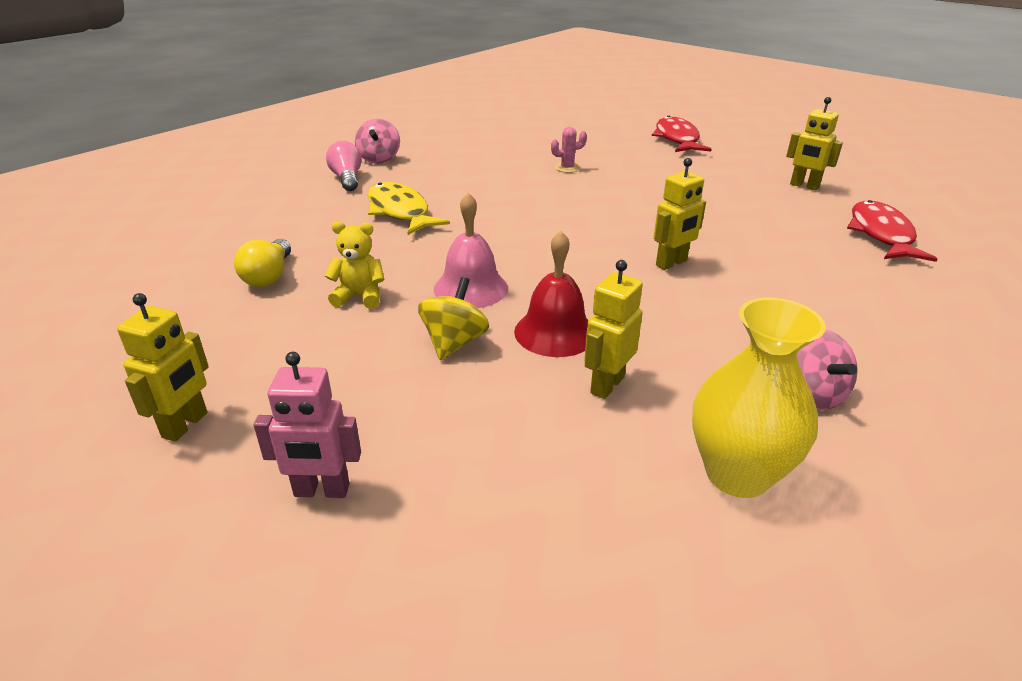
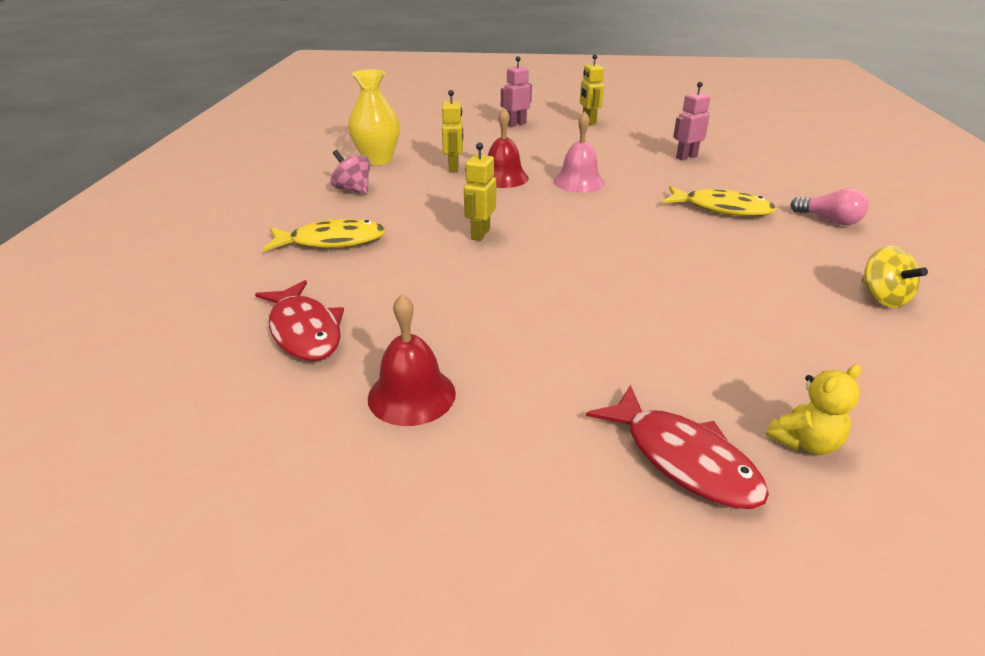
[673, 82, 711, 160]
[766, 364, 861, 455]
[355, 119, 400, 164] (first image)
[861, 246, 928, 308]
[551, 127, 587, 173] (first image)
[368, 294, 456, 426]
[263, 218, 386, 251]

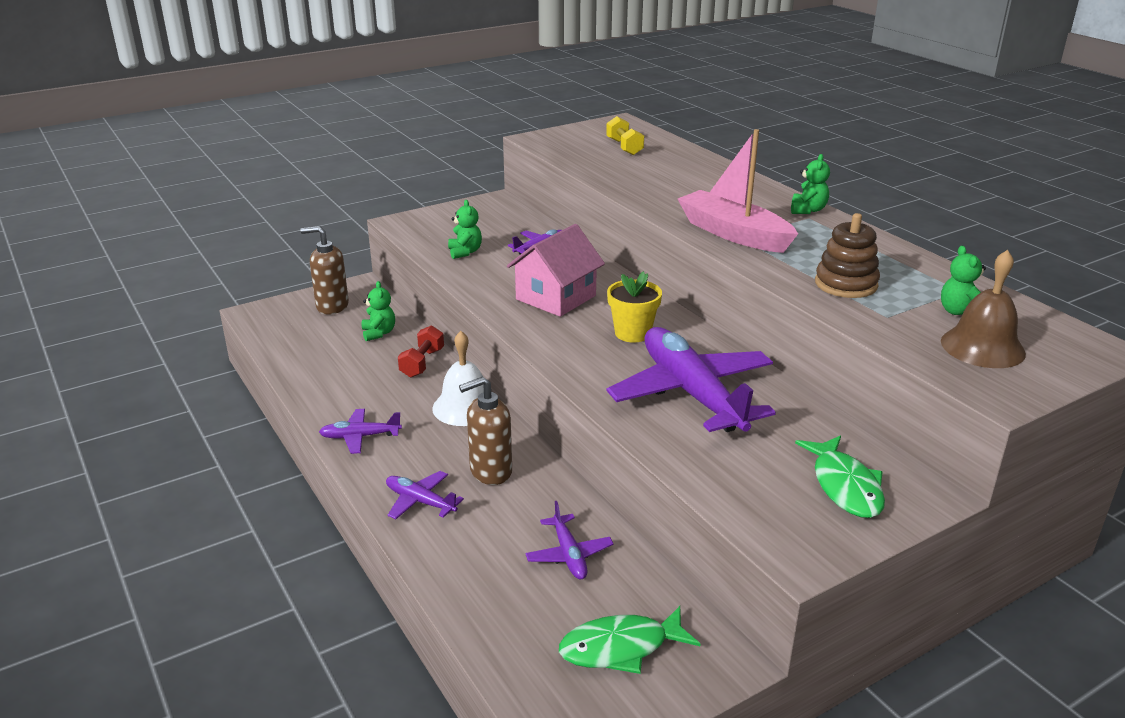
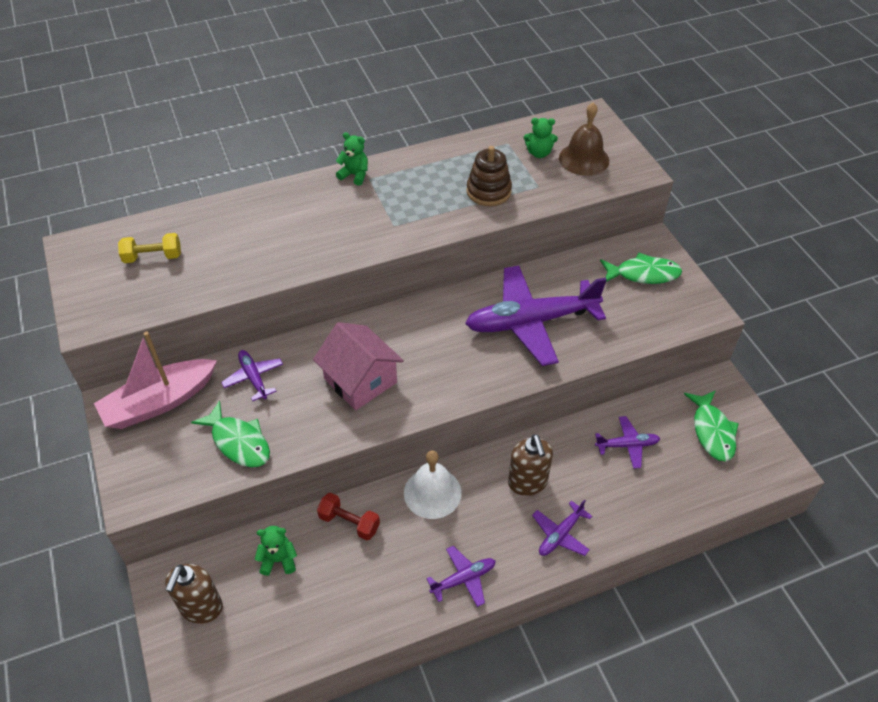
[426, 546, 496, 607]
[191, 401, 270, 467]
[607, 271, 662, 343] (first image)
[94, 331, 217, 429]

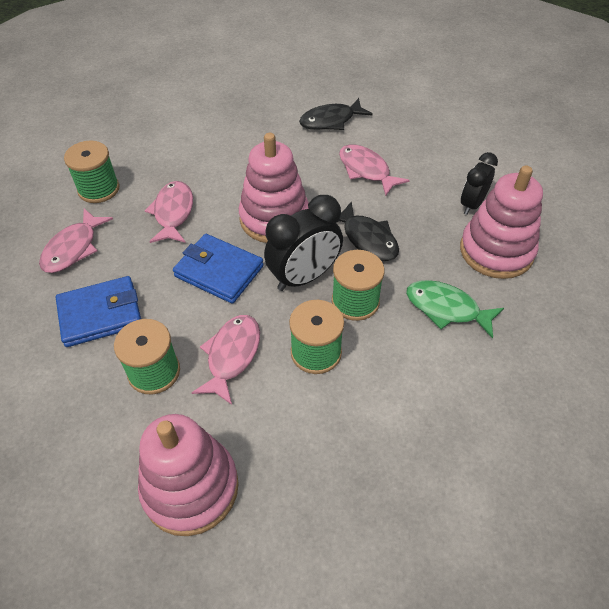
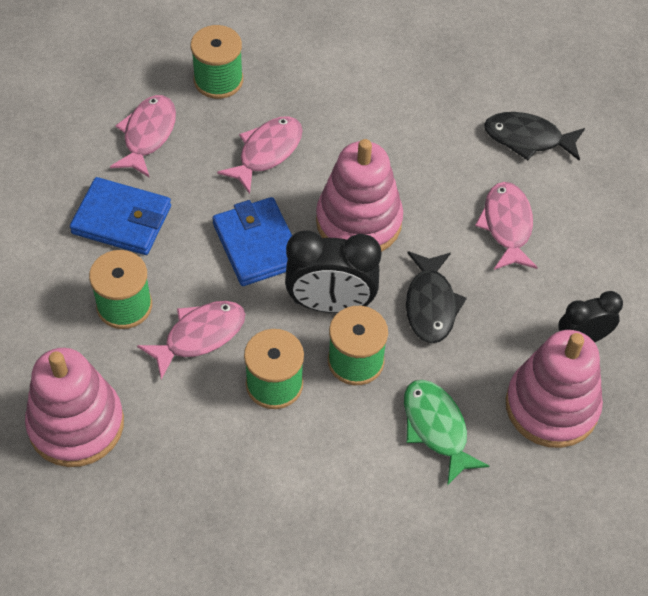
[110, 95, 176, 178]

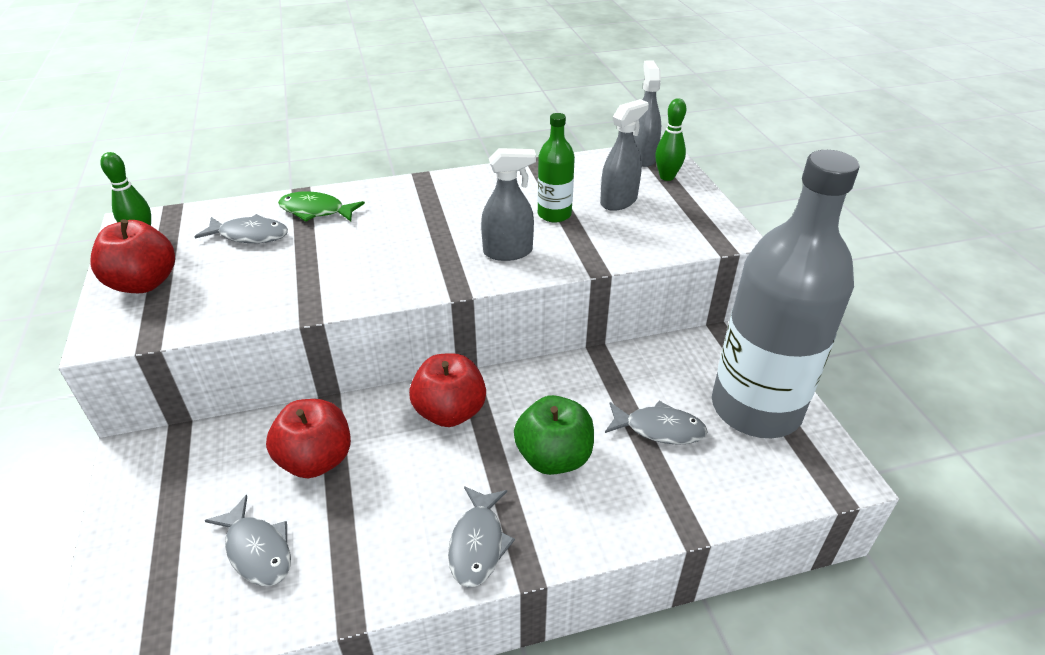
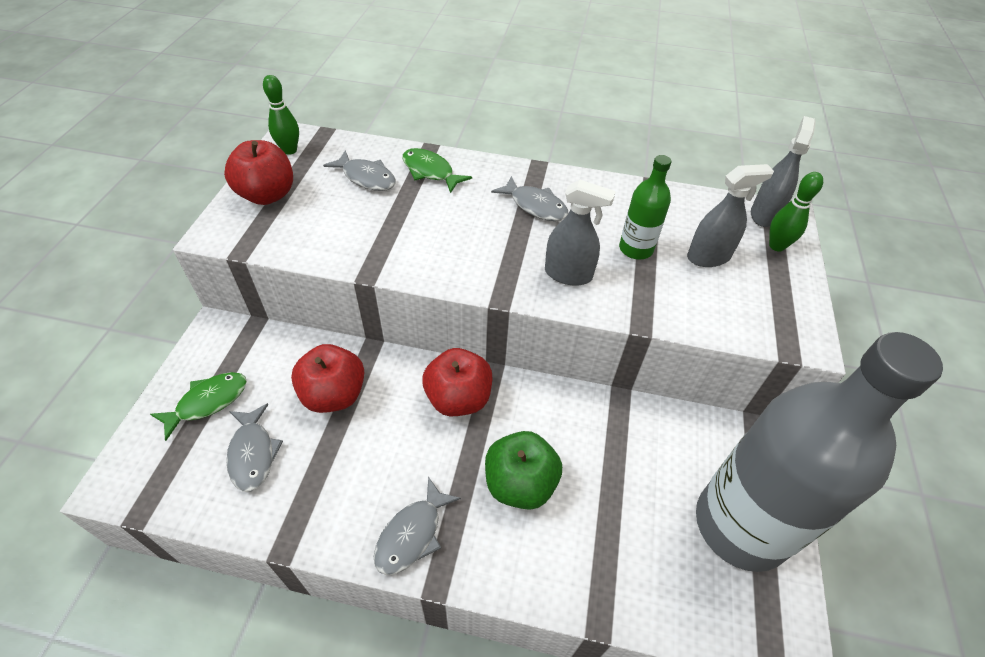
[491, 176, 569, 221]
[150, 372, 247, 441]

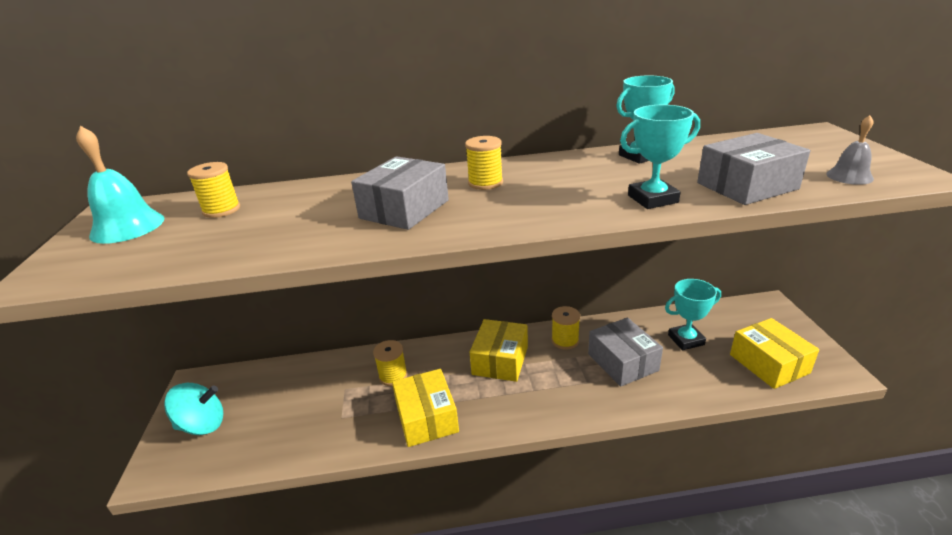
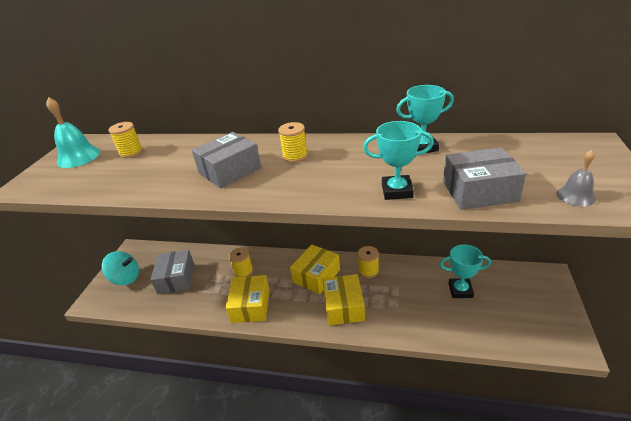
[150, 250, 194, 294]
[322, 274, 365, 325]

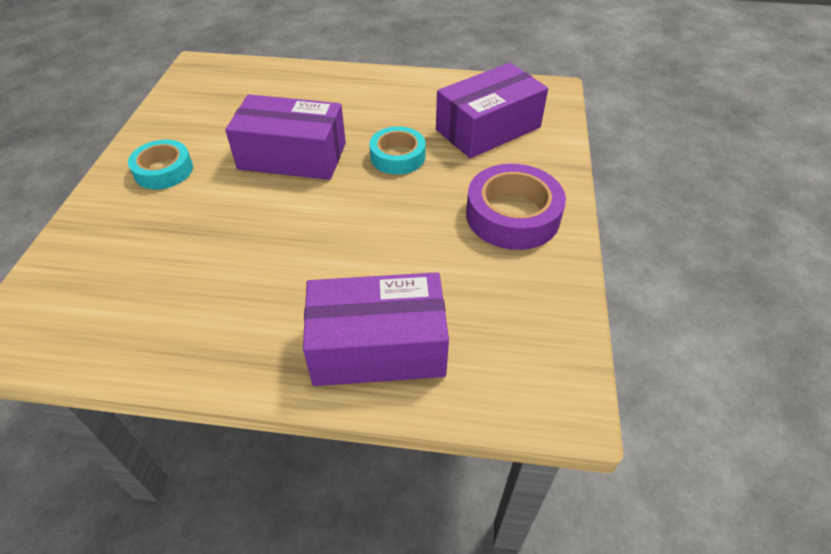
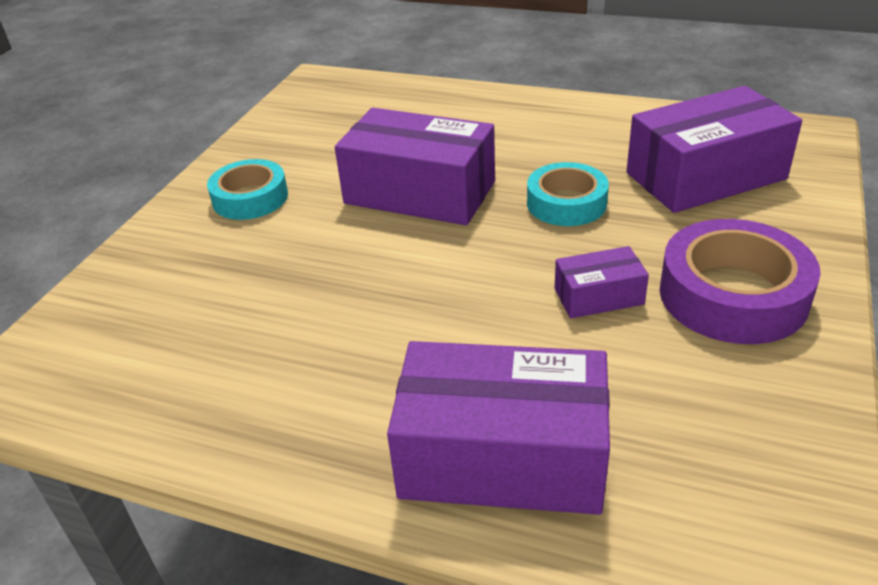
[555, 246, 649, 318]

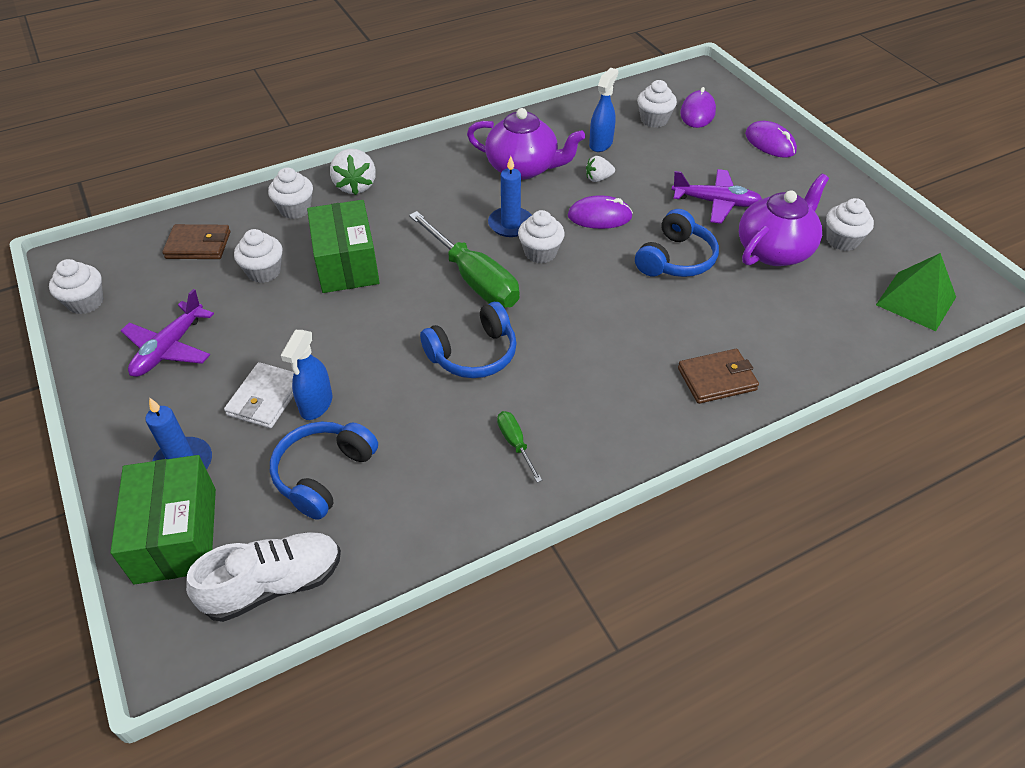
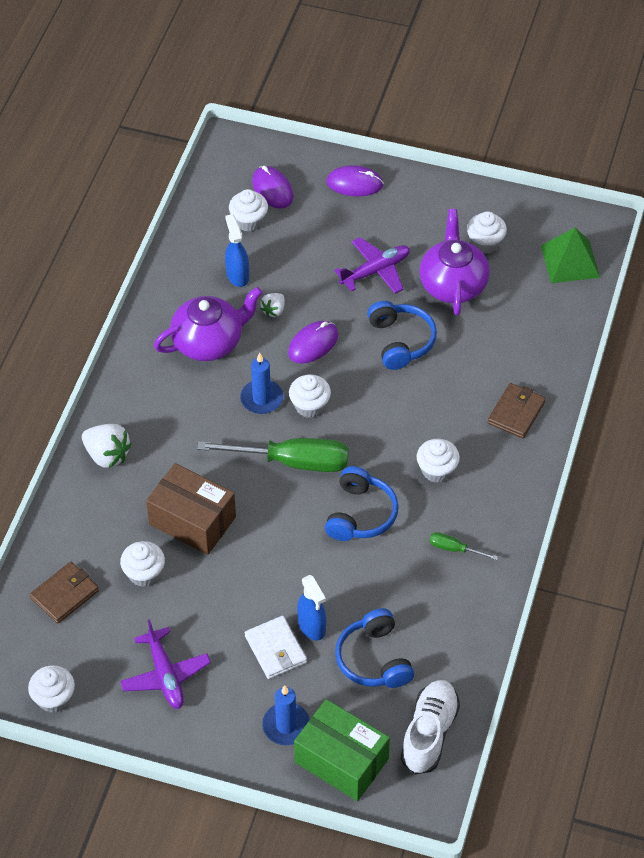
[417, 439, 460, 483]
[146, 463, 236, 555]

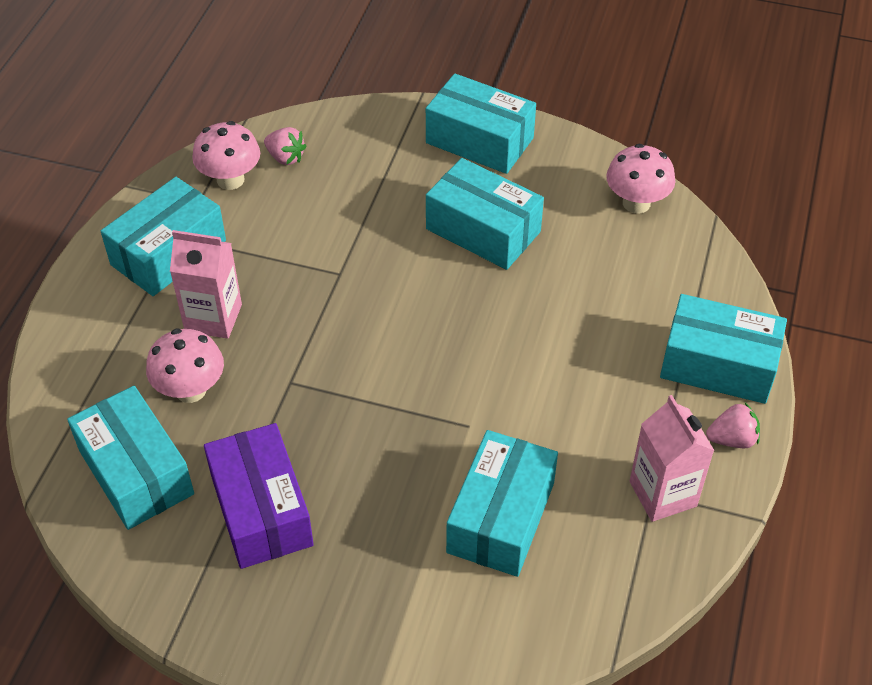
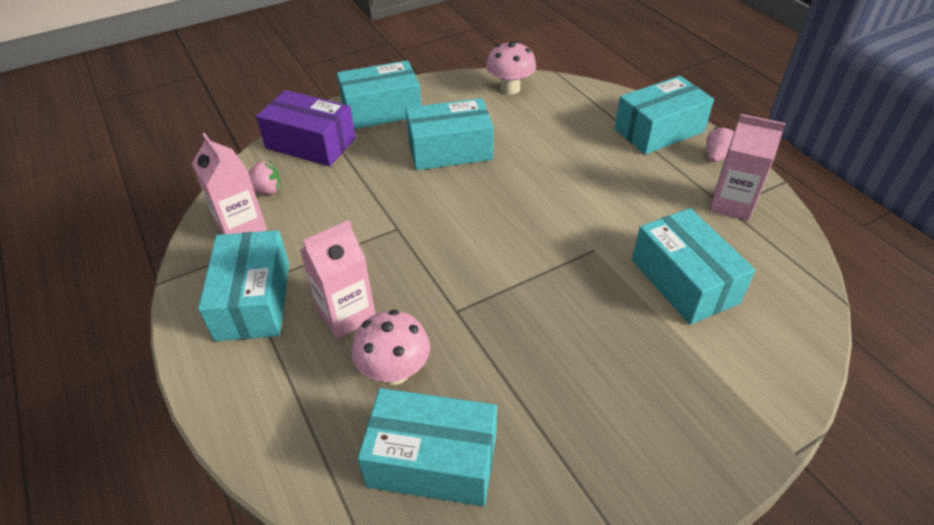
[192, 133, 267, 234]
[256, 90, 356, 166]

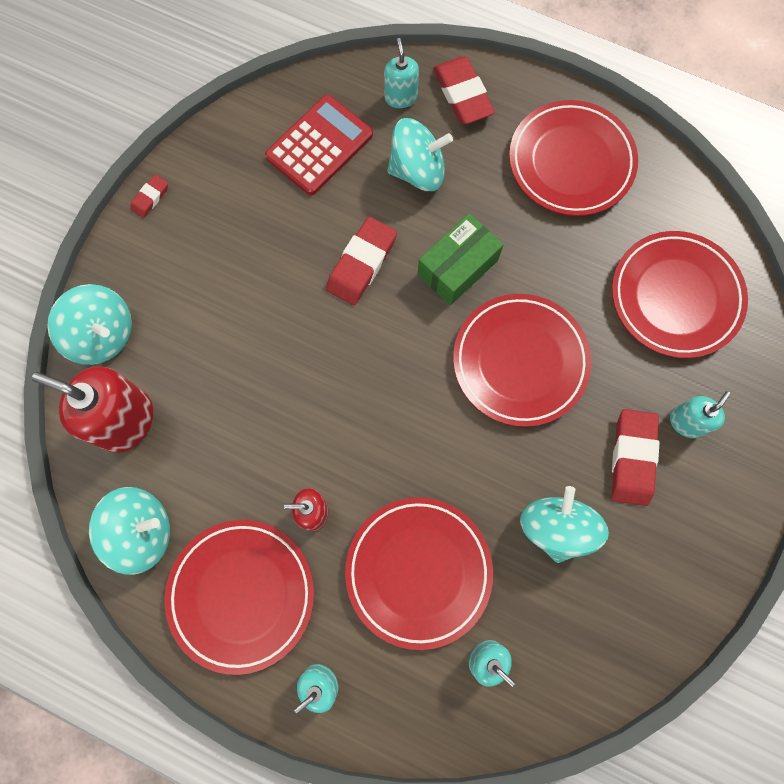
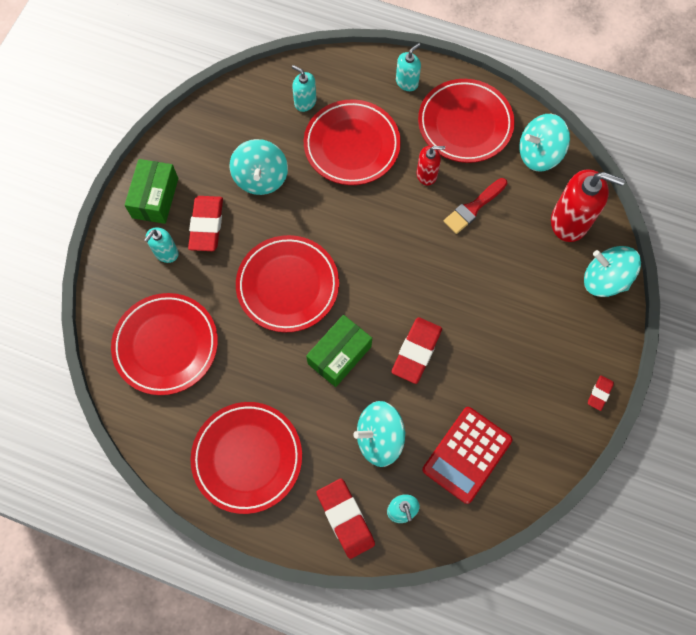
[124, 159, 178, 224]
[444, 178, 507, 234]

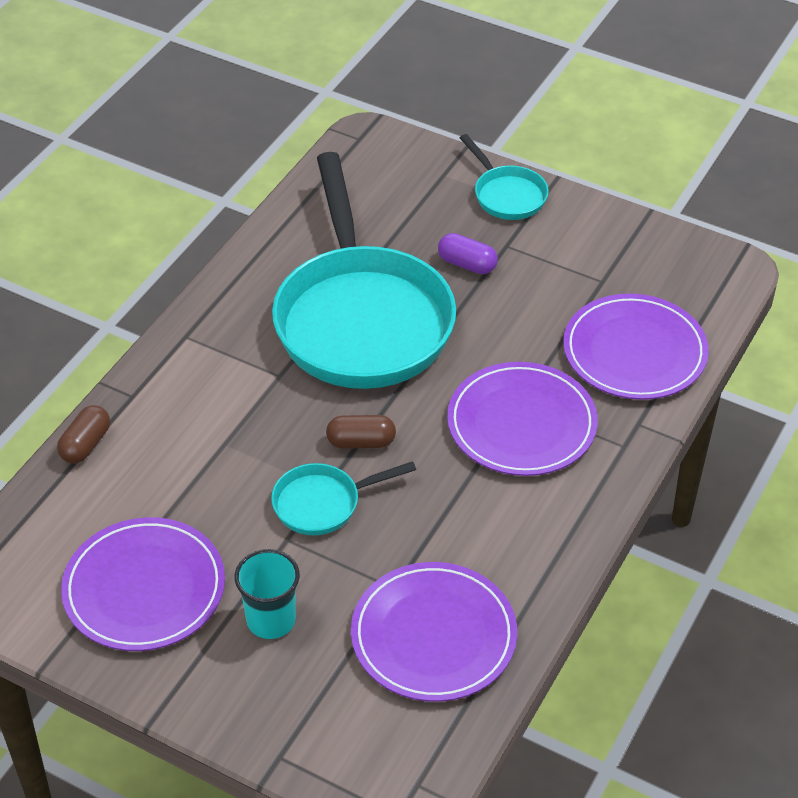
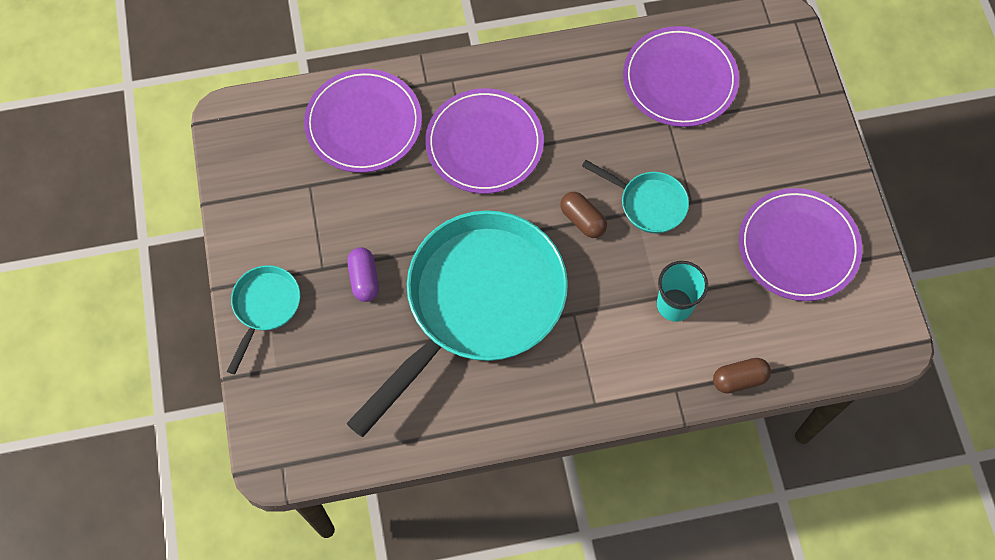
[657, 261, 708, 322]

